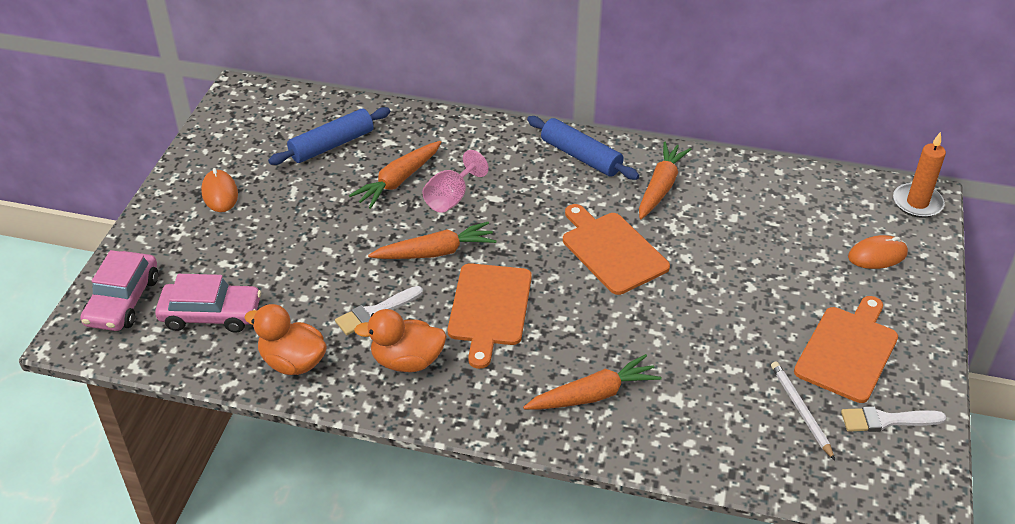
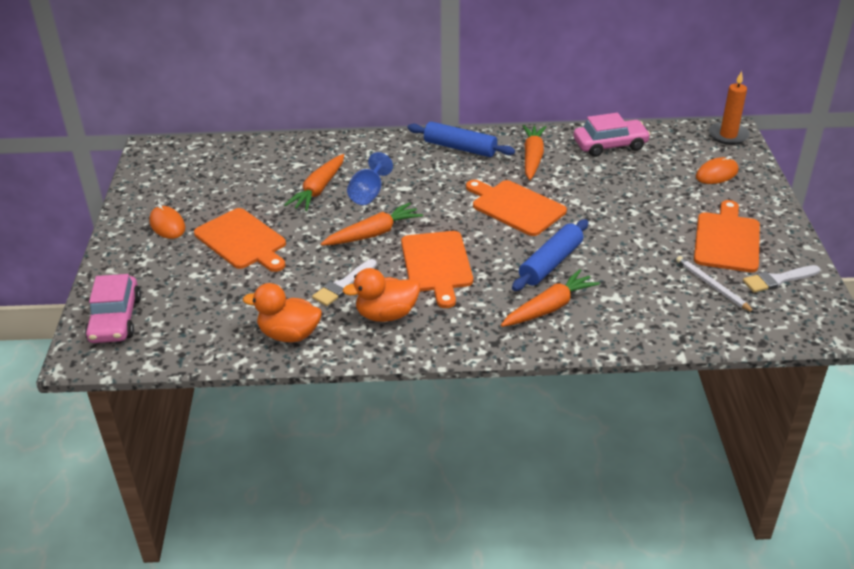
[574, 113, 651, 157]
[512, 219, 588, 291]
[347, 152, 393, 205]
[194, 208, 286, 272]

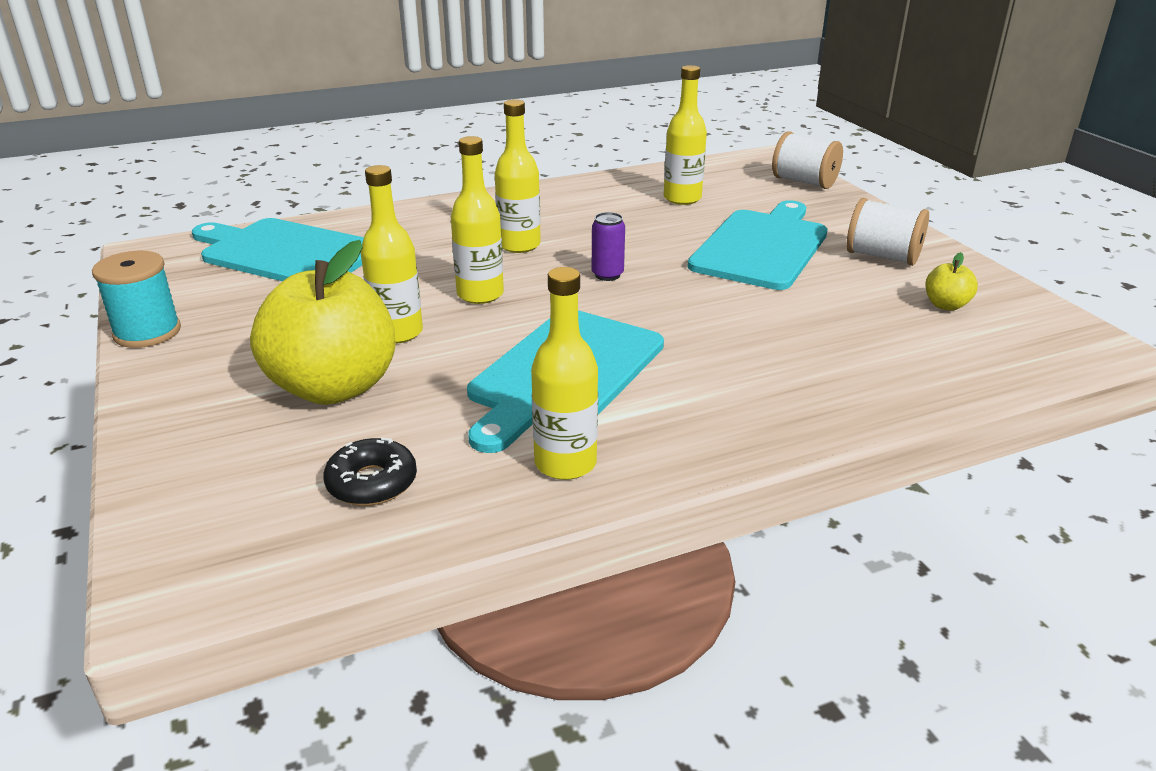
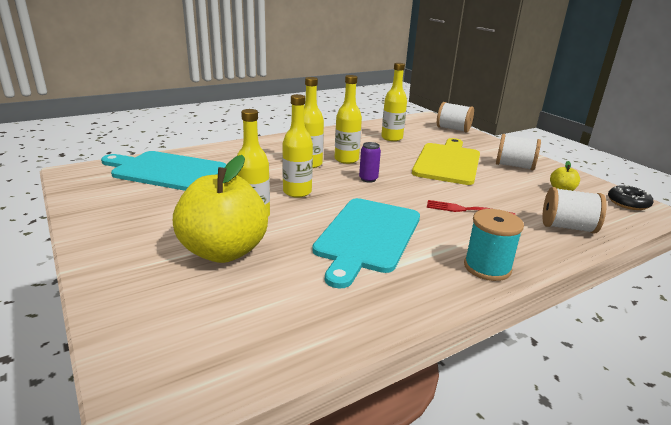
[464, 209, 524, 281]
[608, 185, 653, 210]
[334, 75, 362, 164]
[412, 138, 480, 185]
[427, 200, 515, 215]
[543, 187, 607, 233]

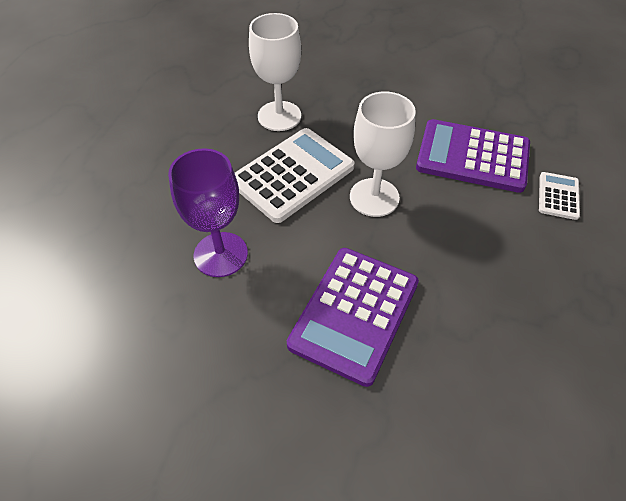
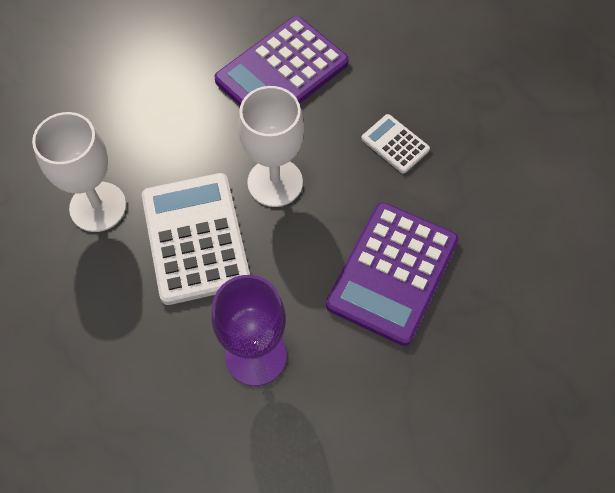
[326, 202, 459, 346]
[361, 114, 430, 174]

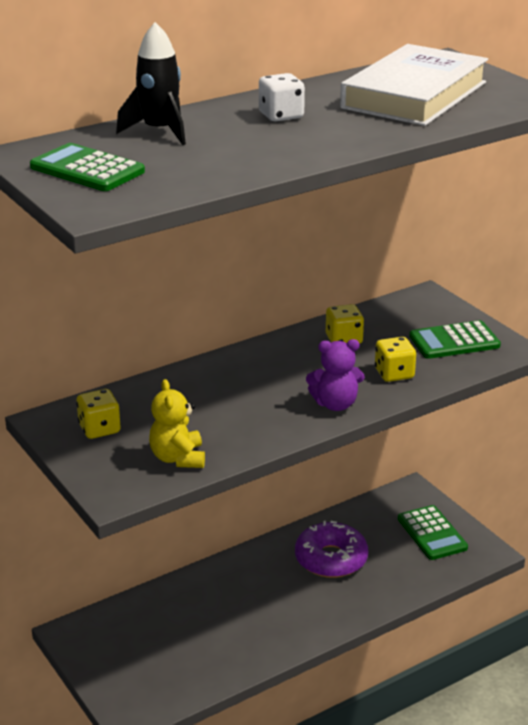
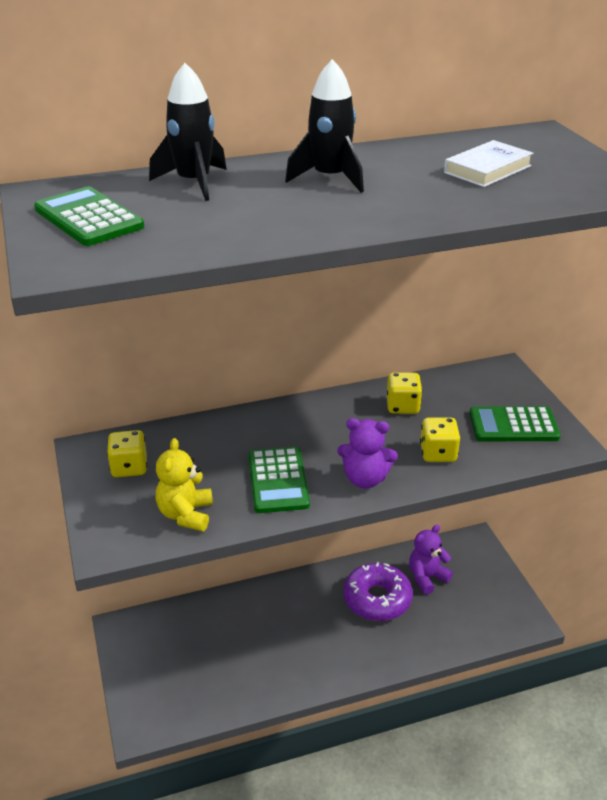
[285, 59, 364, 193]
[444, 140, 533, 187]
[248, 446, 310, 513]
[409, 525, 453, 595]

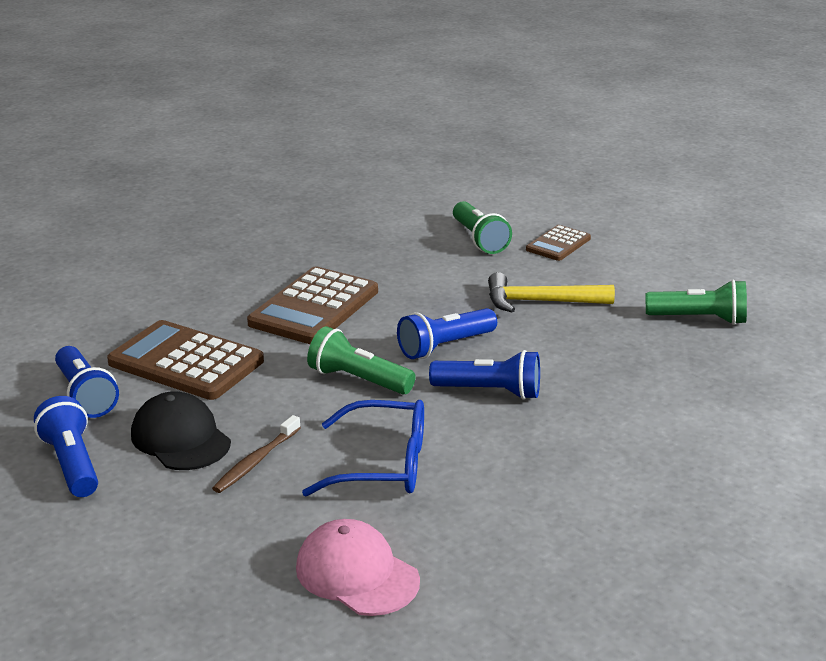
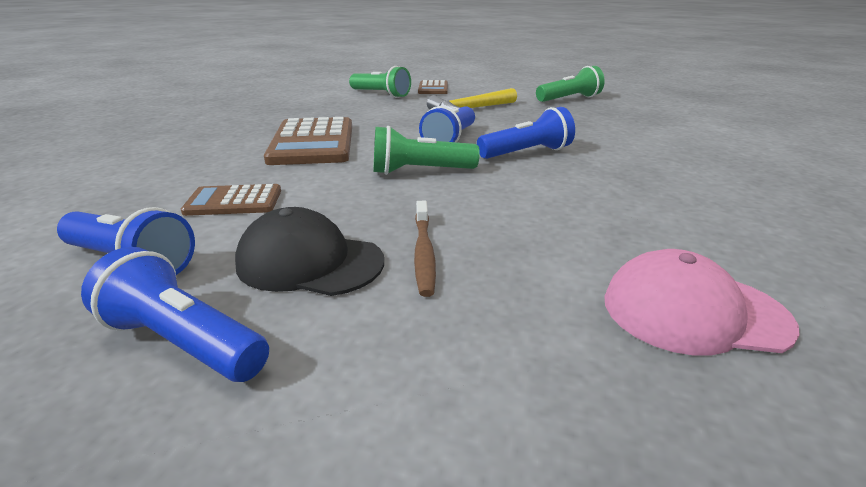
[181, 184, 281, 216]
[302, 400, 424, 496] (first image)

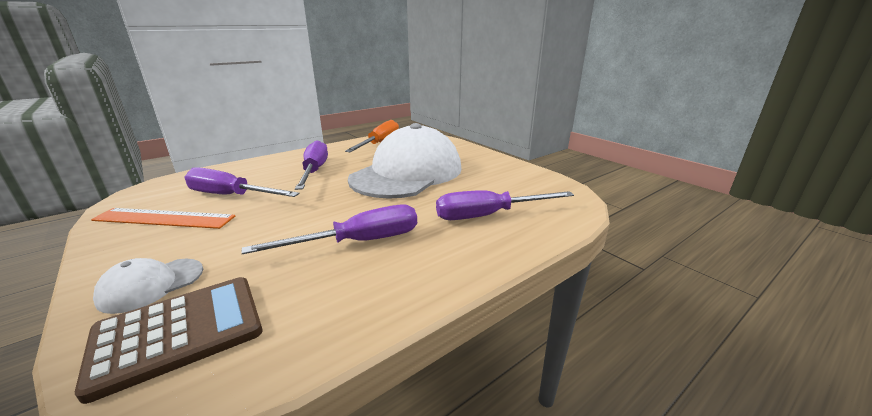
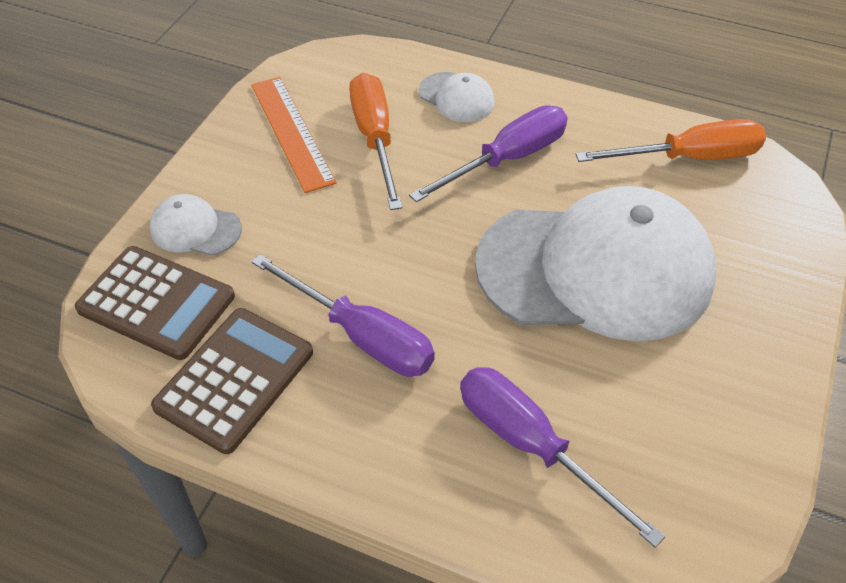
[349, 73, 402, 210]
[151, 308, 313, 454]
[419, 72, 494, 122]

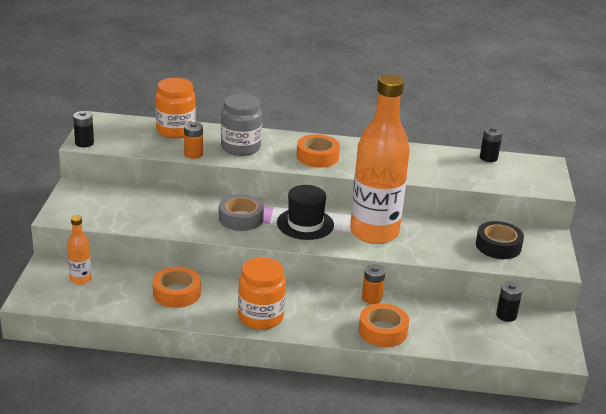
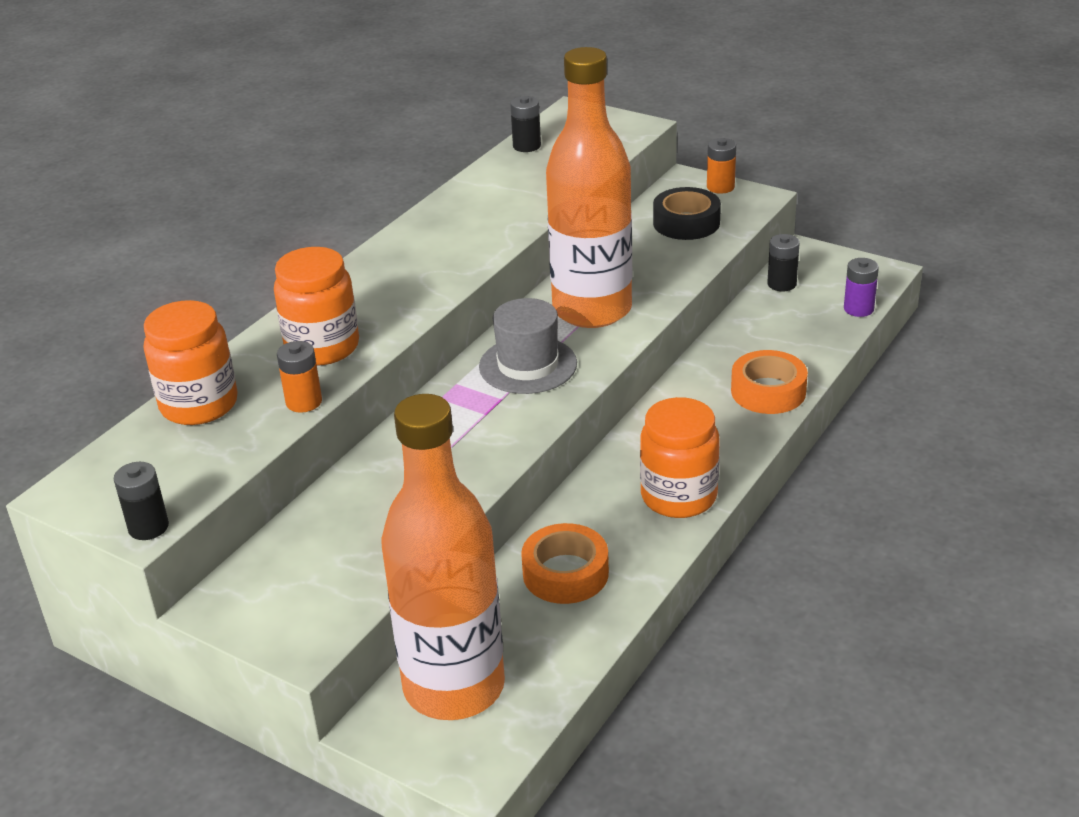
[381, 394, 505, 720]
[219, 194, 264, 231] (first image)
[274, 247, 359, 366]
[479, 298, 577, 394]
[296, 134, 340, 168] (first image)
[707, 138, 736, 194]
[844, 258, 879, 317]

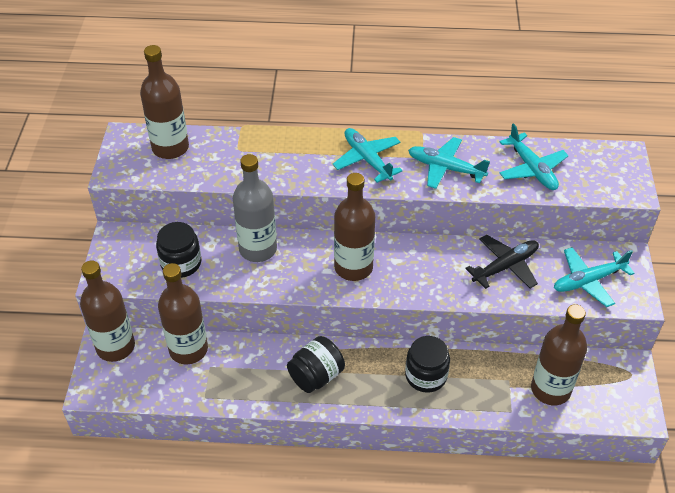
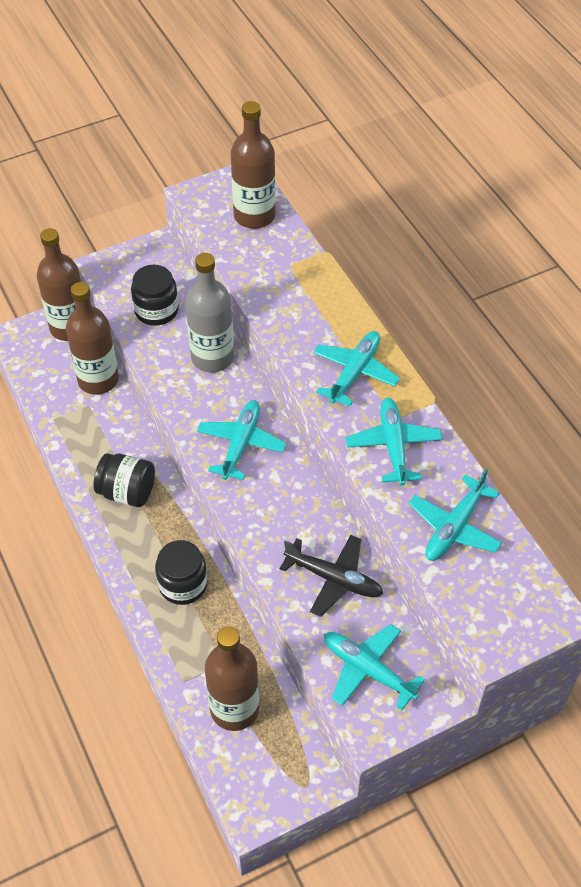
[197, 400, 286, 480]

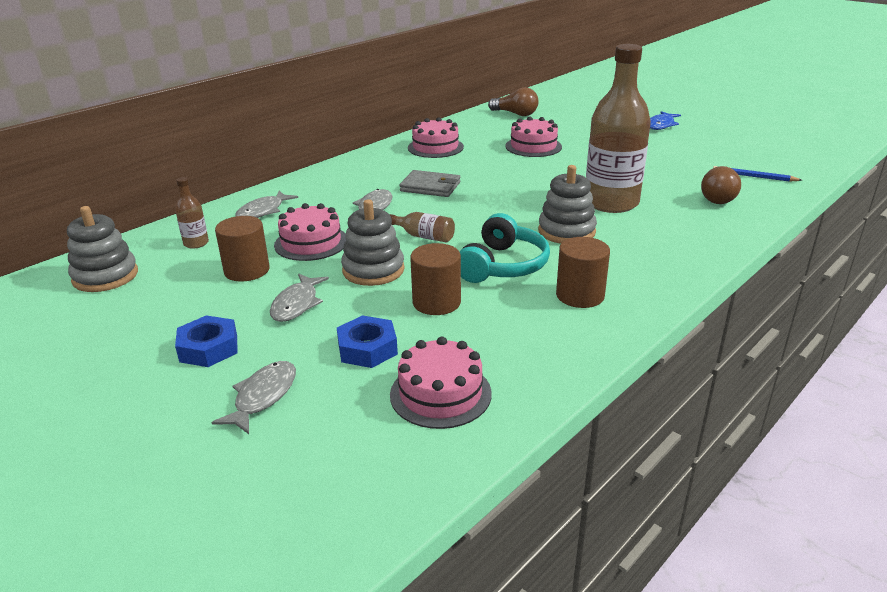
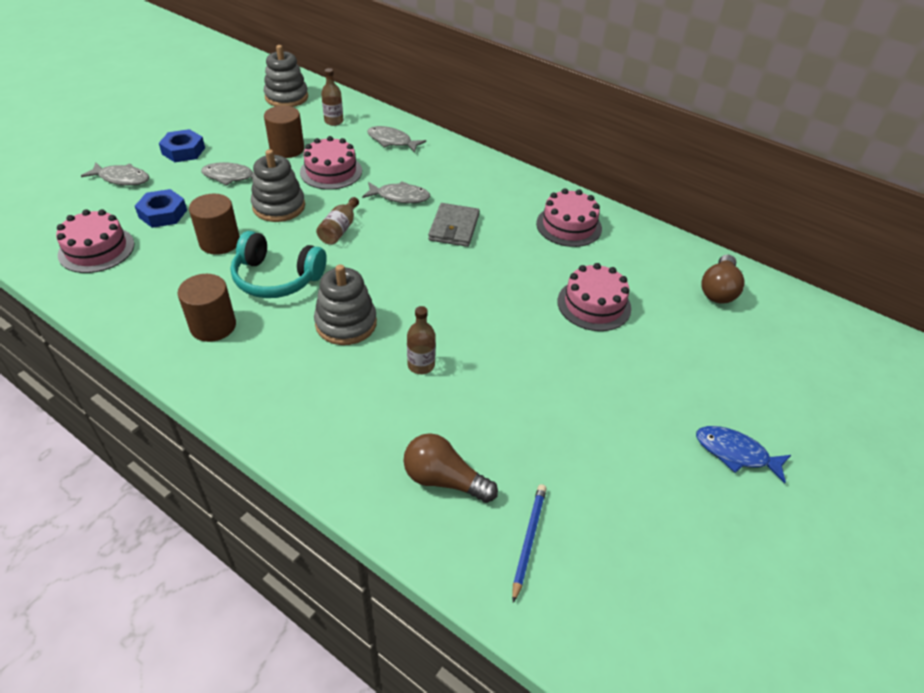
[407, 306, 436, 374]

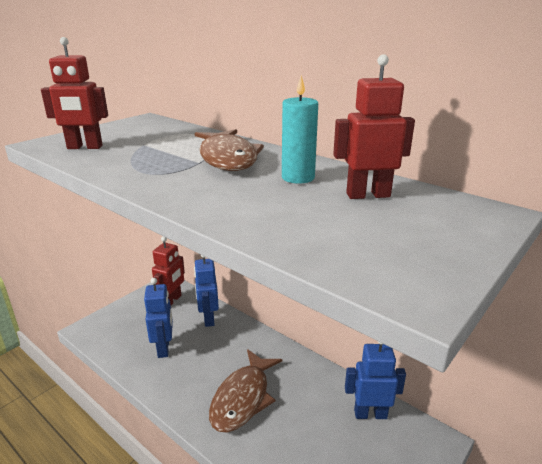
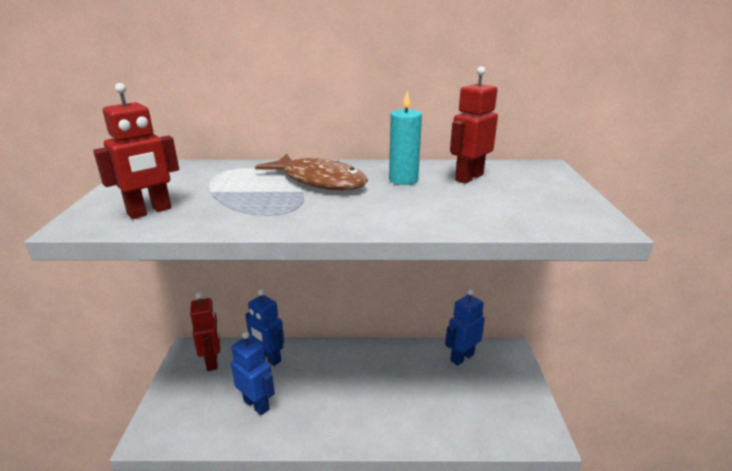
[209, 349, 283, 433] (first image)

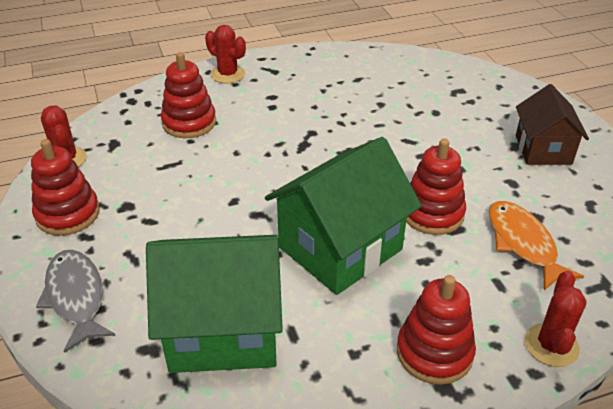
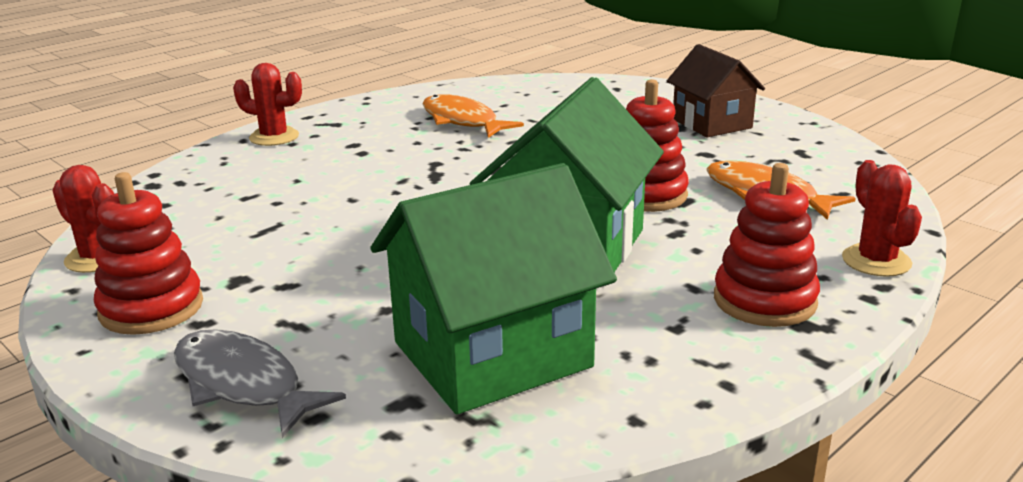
[161, 52, 216, 138] (first image)
[423, 94, 524, 138]

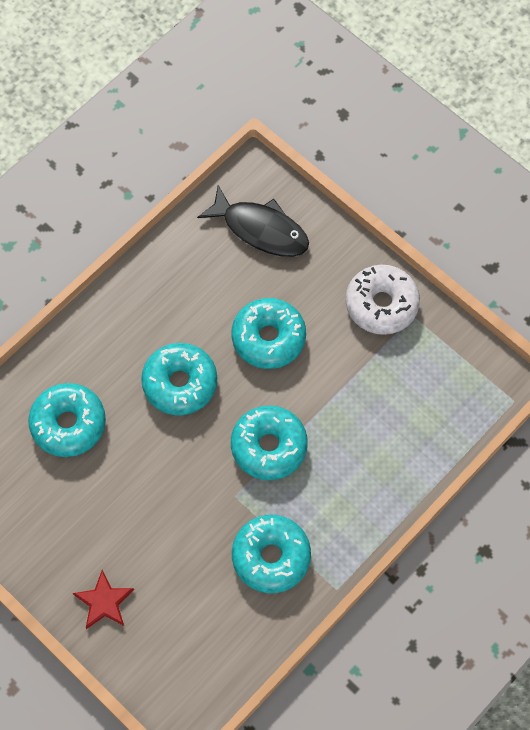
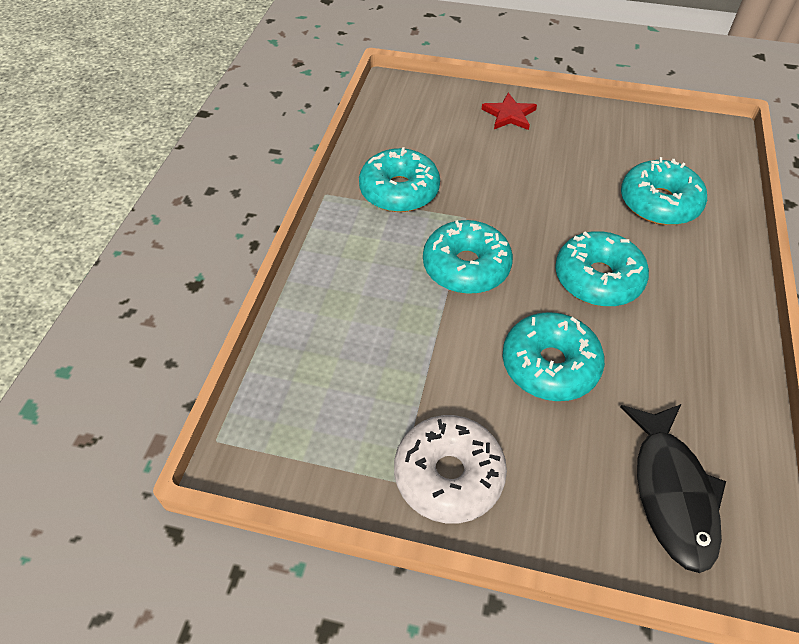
[620, 404, 726, 573]

